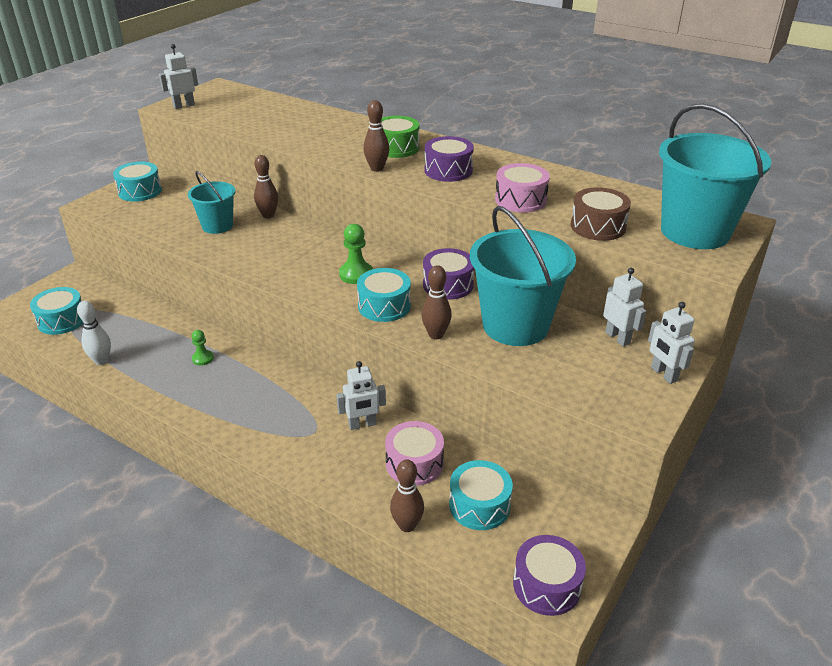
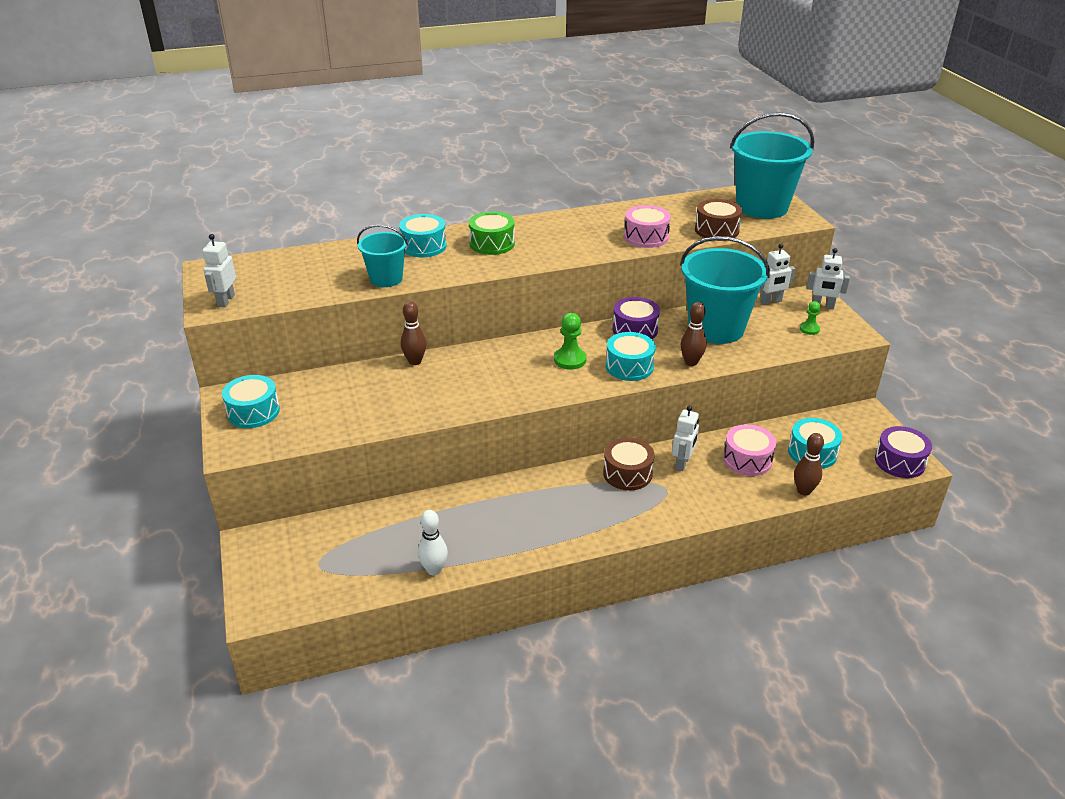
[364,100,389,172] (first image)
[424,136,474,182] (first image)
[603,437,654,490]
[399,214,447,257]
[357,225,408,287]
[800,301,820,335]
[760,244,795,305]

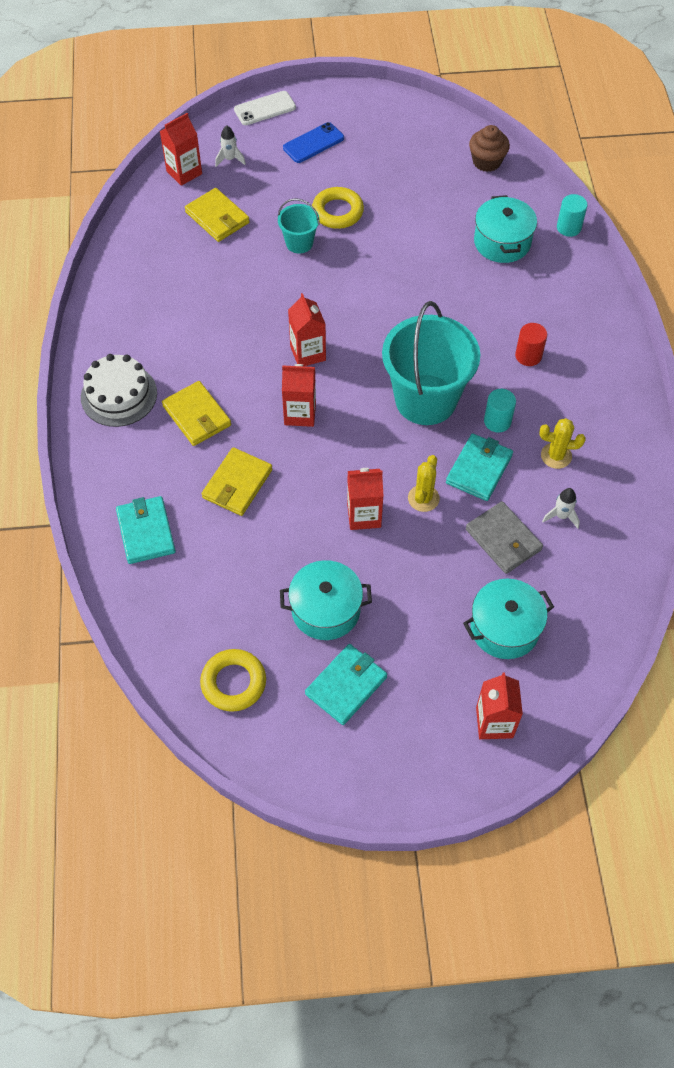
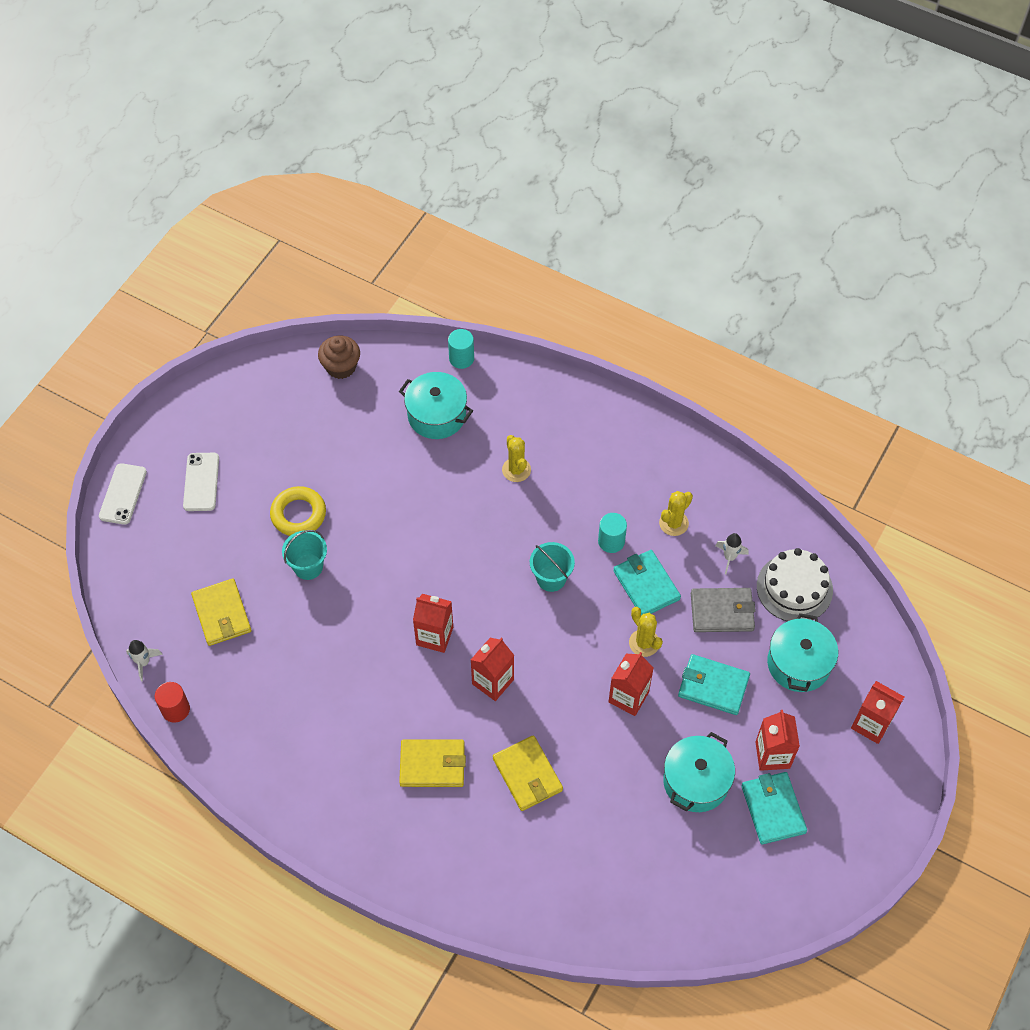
[200,649,266,712] (first image)
[502,435,531,482]
[757,548,833,621]
[678,654,750,715]
[755,710,800,771]
[126,640,163,681]
[155,682,190,723]
[183,453,219,511]
[191,578,252,646]
[530,542,575,592]

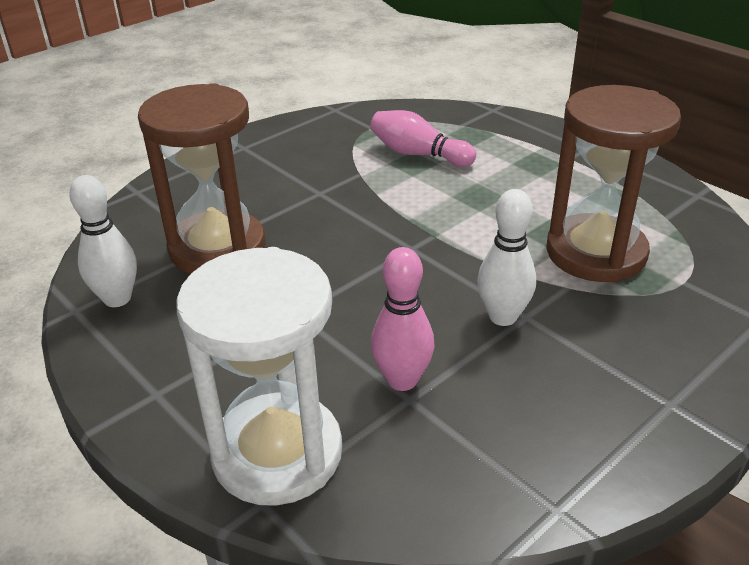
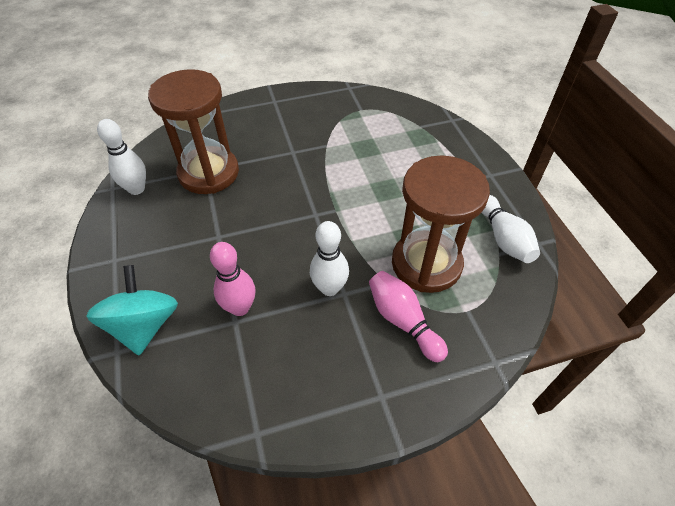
[481,195,540,263]
[369,271,448,362]
[86,265,178,355]

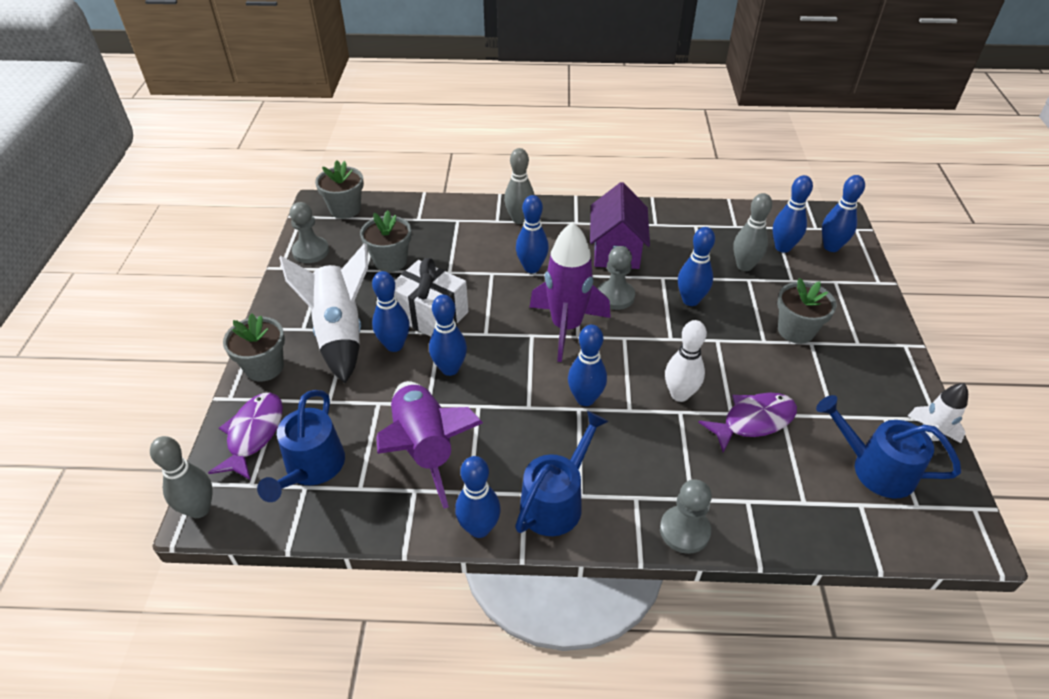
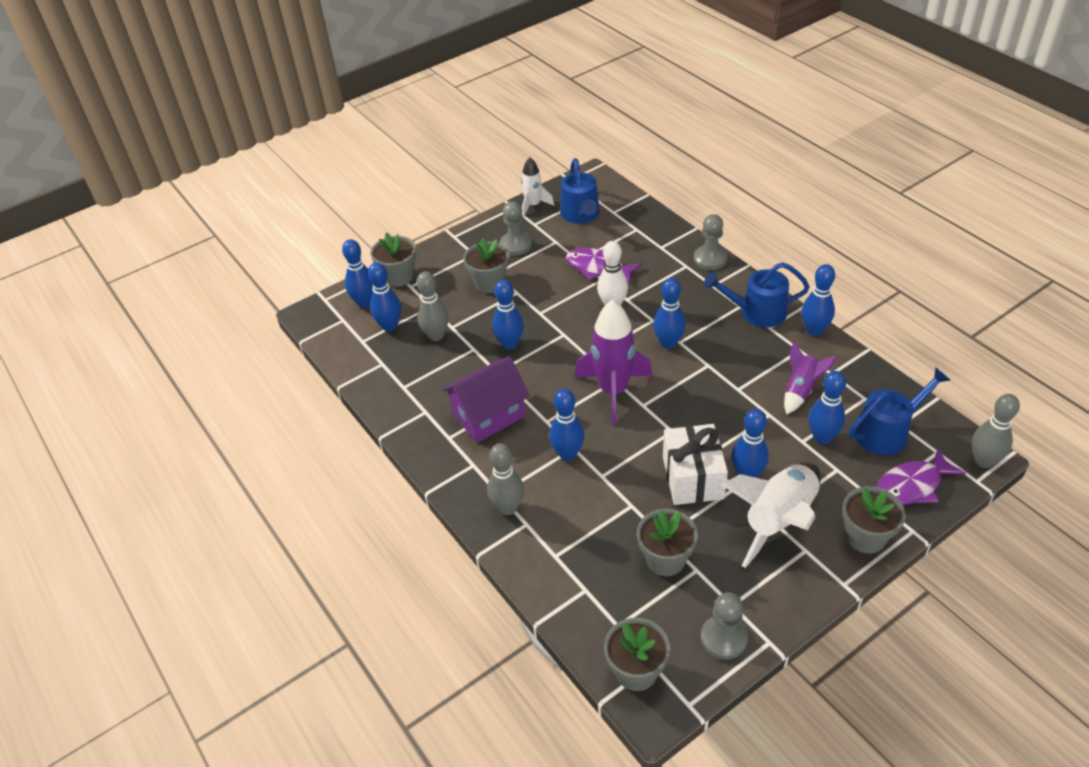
[371,232,416,287]
[808,371,846,444]
[500,201,532,256]
[784,341,837,415]

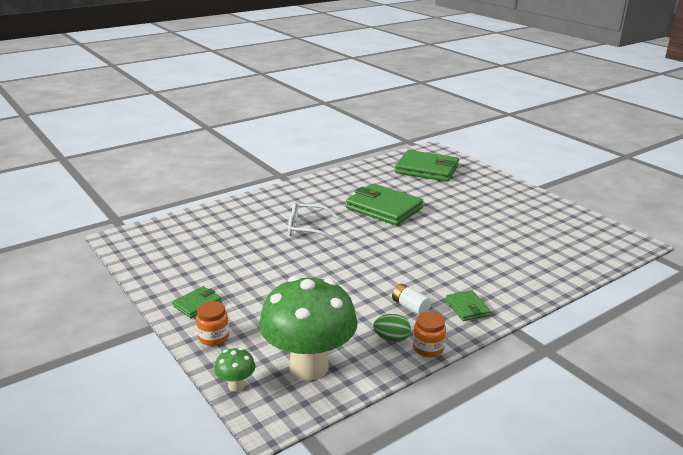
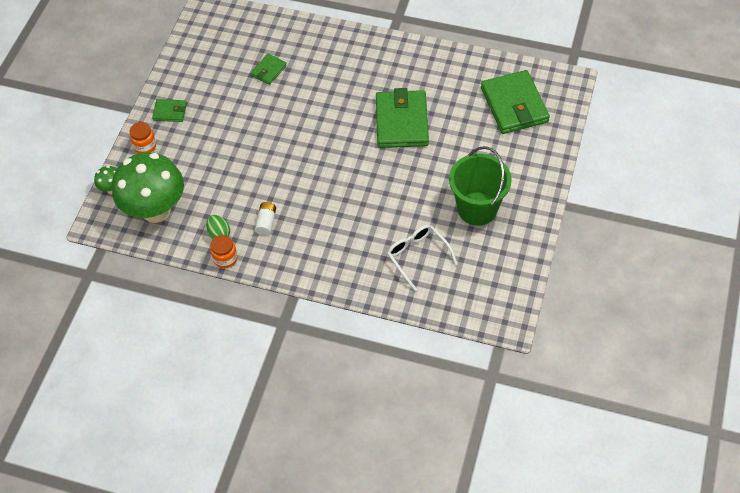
[449,146,512,226]
[387,225,457,291]
[251,54,287,85]

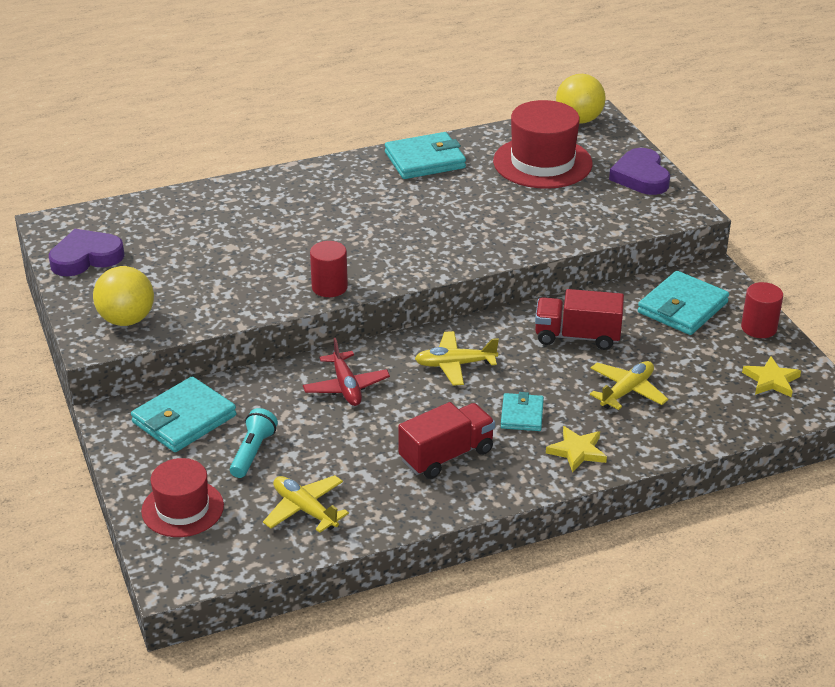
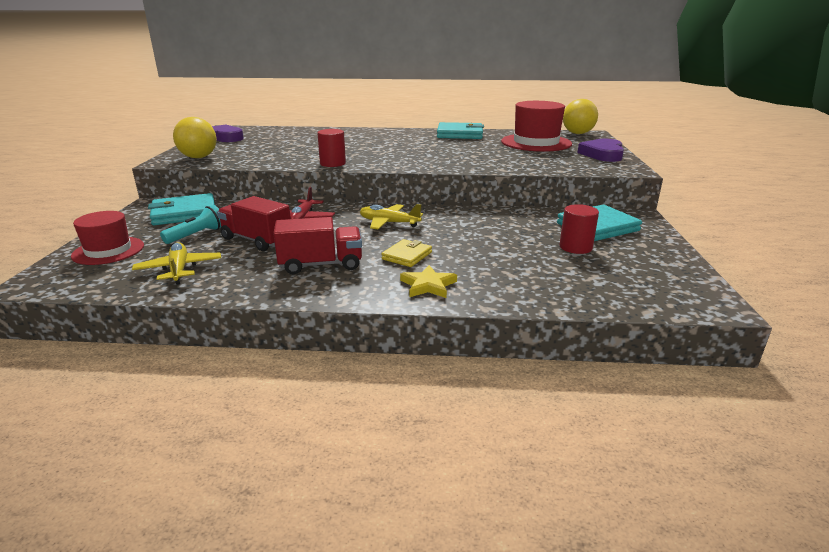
[590,361,668,410] (first image)
[742,356,801,397] (first image)
[217,196,291,251]
[559,204,599,254]
[381,239,432,267]

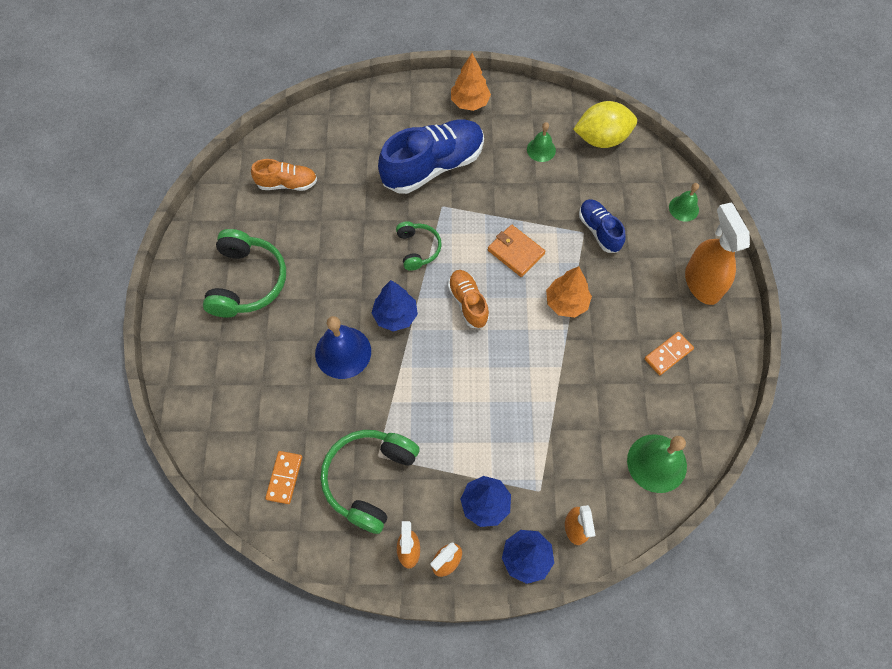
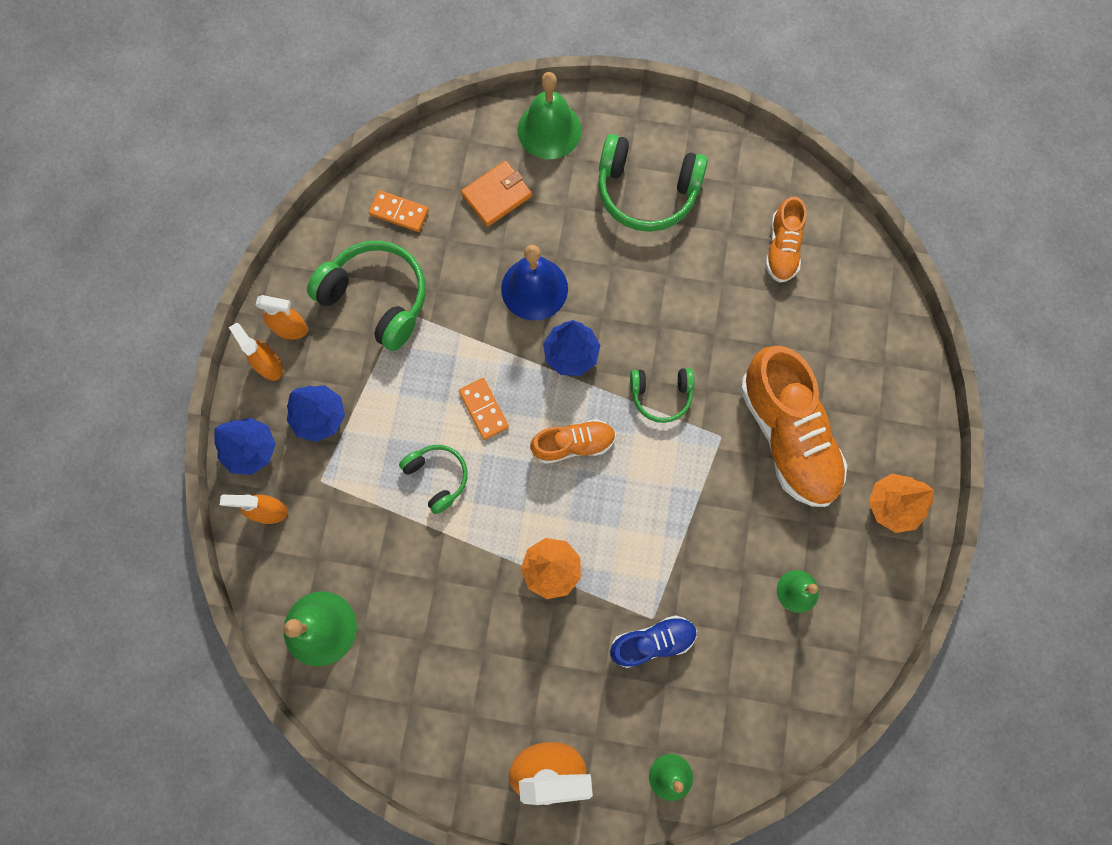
[573,101,637,148] (first image)
[399,445,468,514]
[518,72,582,159]
[461,161,532,227]
[459,378,509,440]
[740,346,847,507]

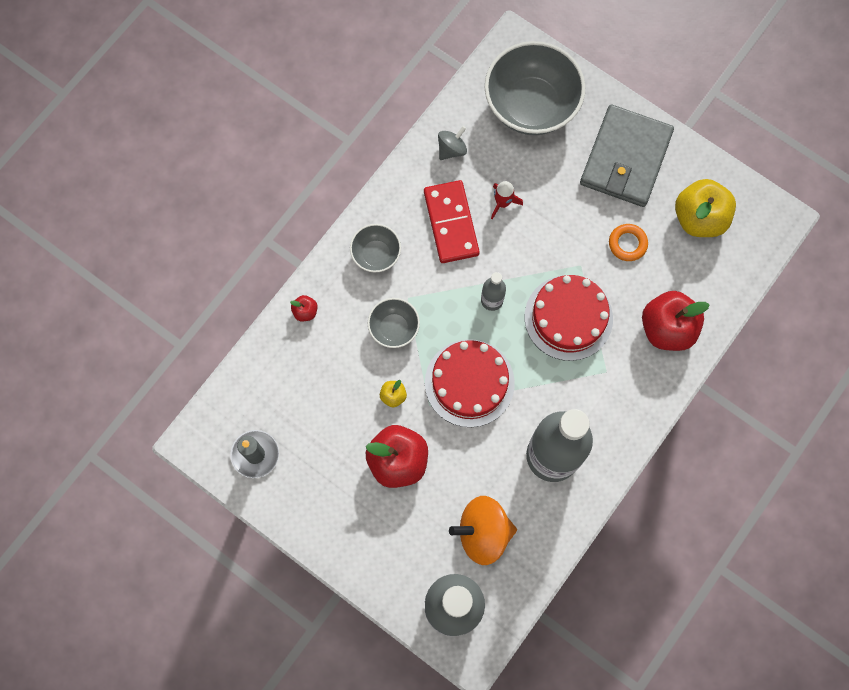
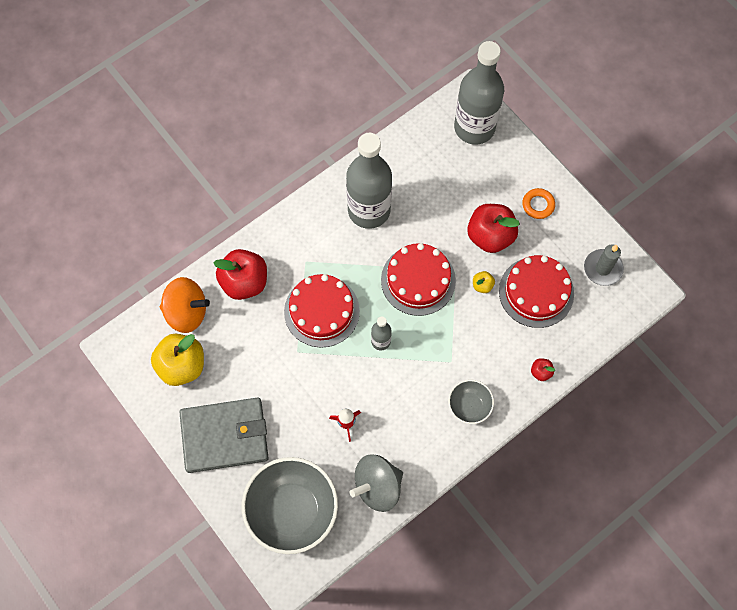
[368,298,420,348] (first image)
[424,180,480,263] (first image)
[499,255,574,328]
[160,277,210,333]
[522,188,555,219]
[179,397,269,473]
[350,454,403,512]

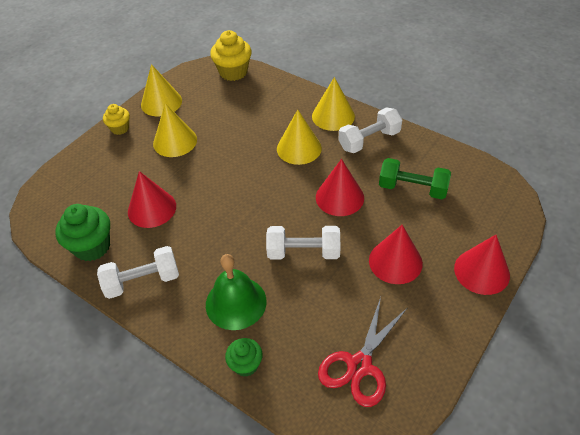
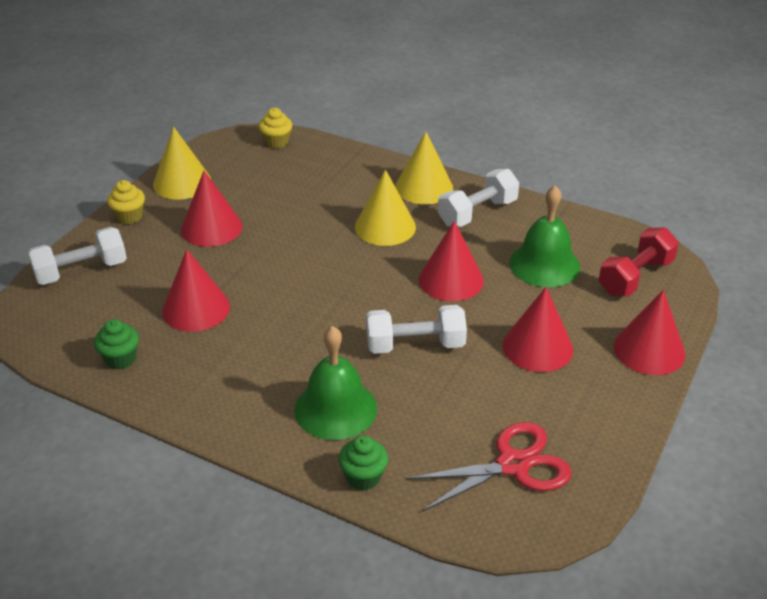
[599,227,679,296]
[28,227,127,285]
[509,186,580,287]
[181,171,242,247]
[406,422,571,512]
[94,319,139,369]
[259,108,292,149]

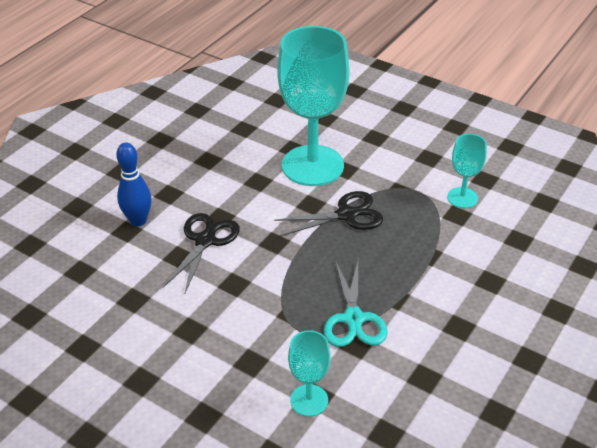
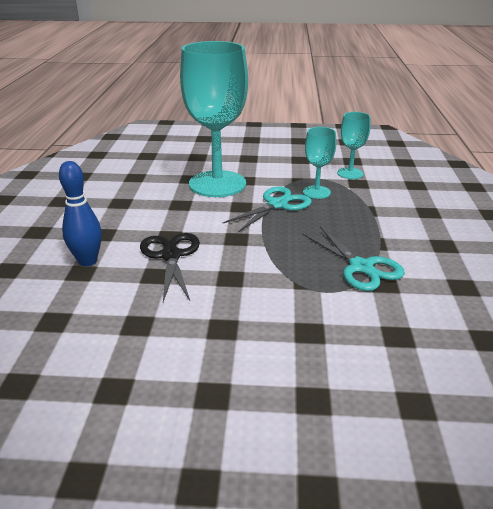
[303,127,336,199]
[222,186,312,232]

